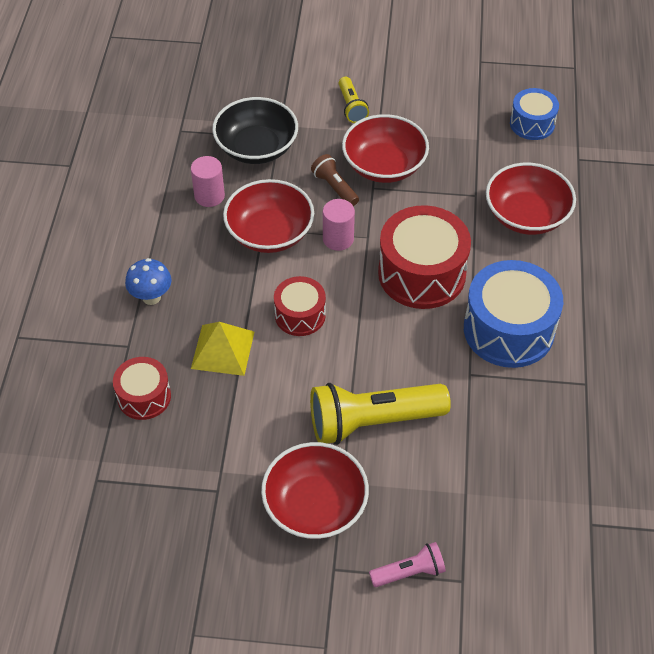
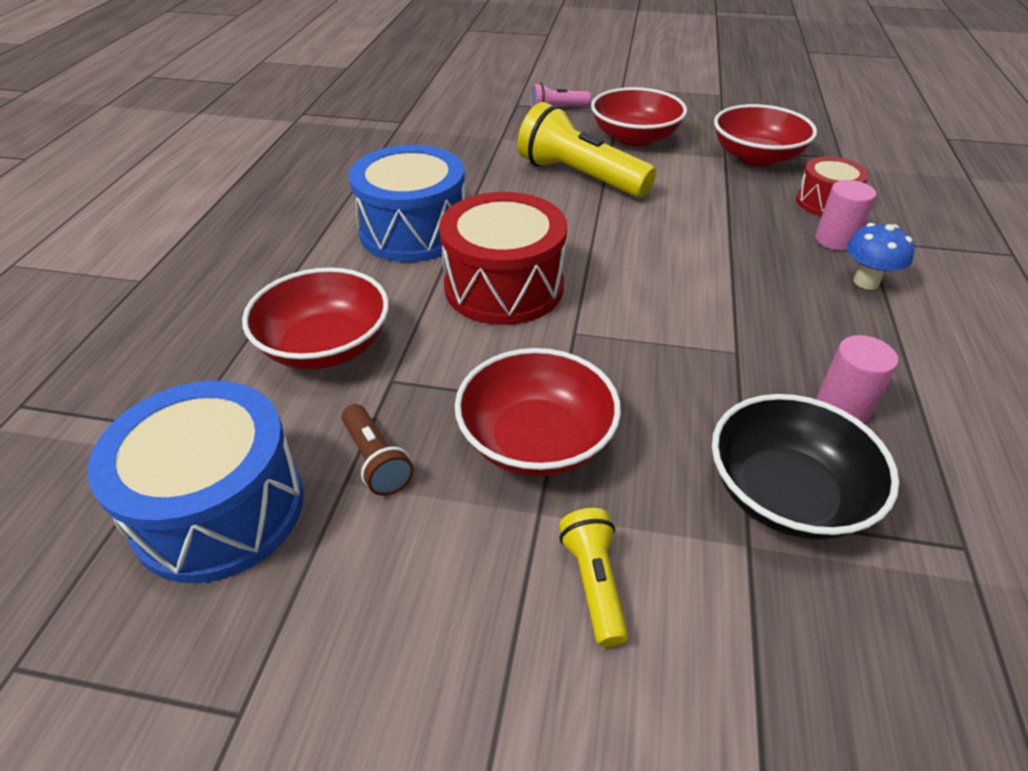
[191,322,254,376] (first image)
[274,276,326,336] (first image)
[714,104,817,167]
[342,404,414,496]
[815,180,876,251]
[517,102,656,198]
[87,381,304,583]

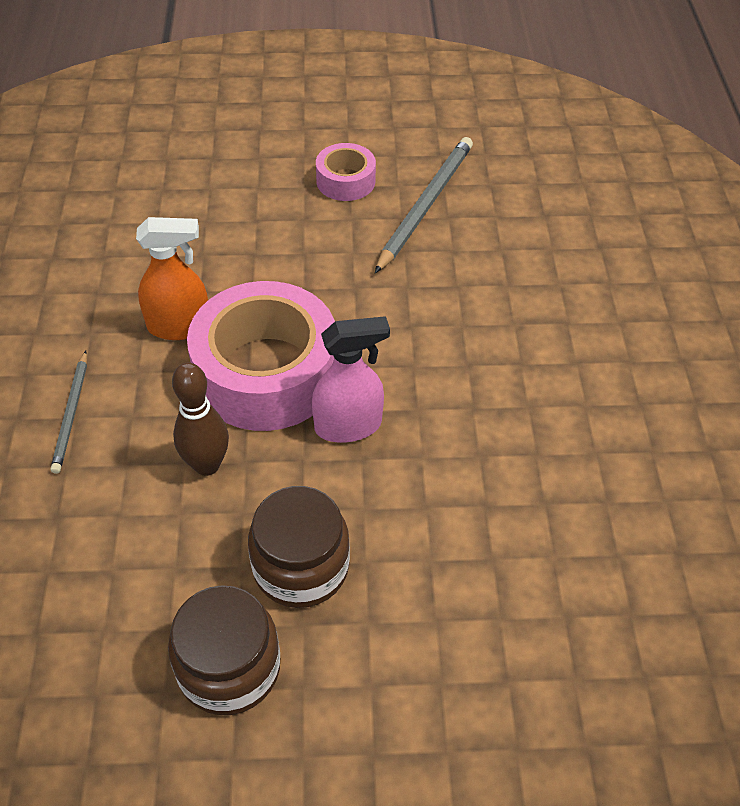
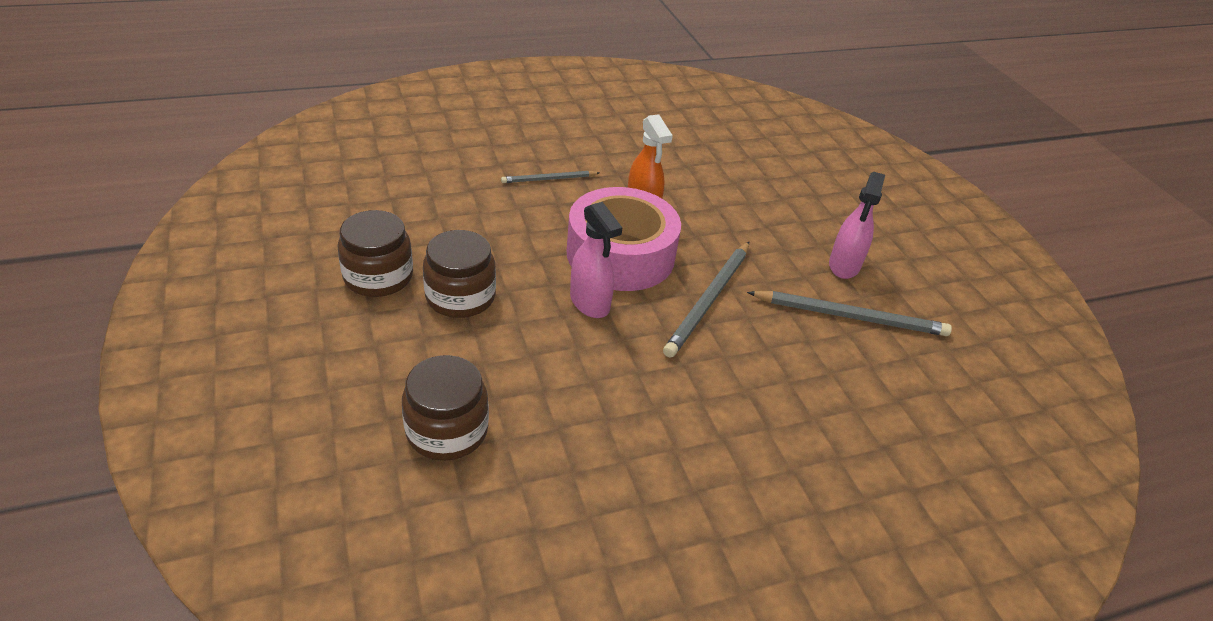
[172,363,229,476] (first image)
[402,355,489,461]
[663,242,749,358]
[829,172,885,279]

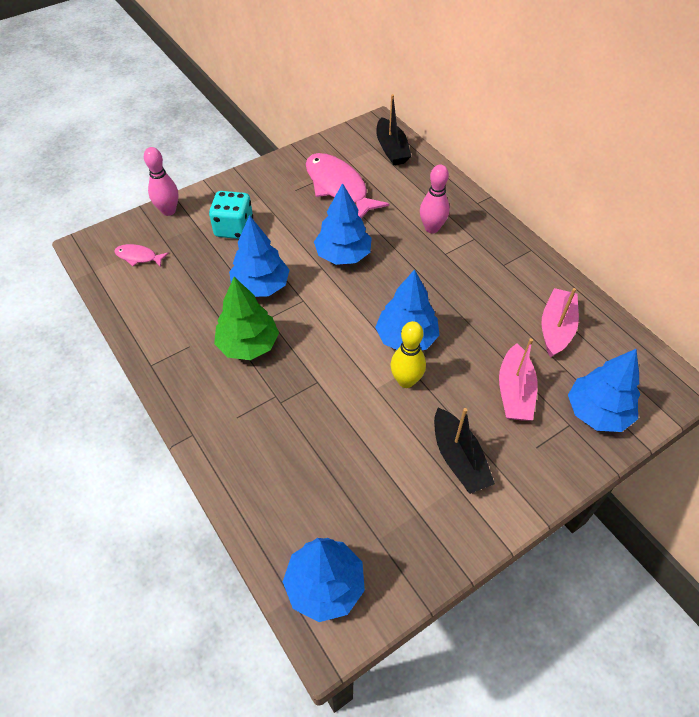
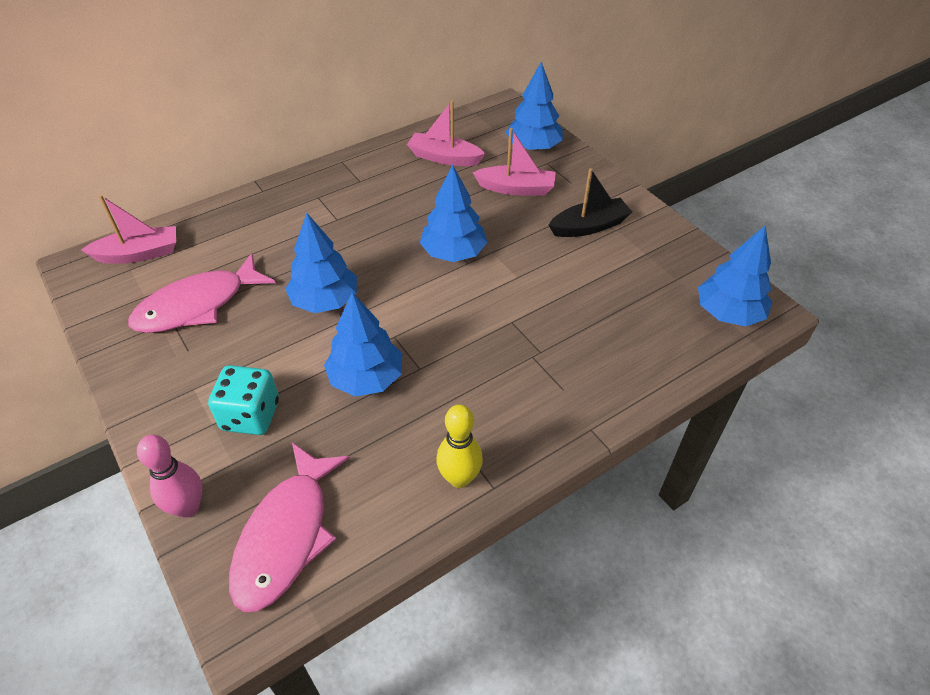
[214,277,279,360] (first image)
[420,165,450,233] (first image)
[436,404,483,488]
[81,195,176,264]
[229,443,350,612]

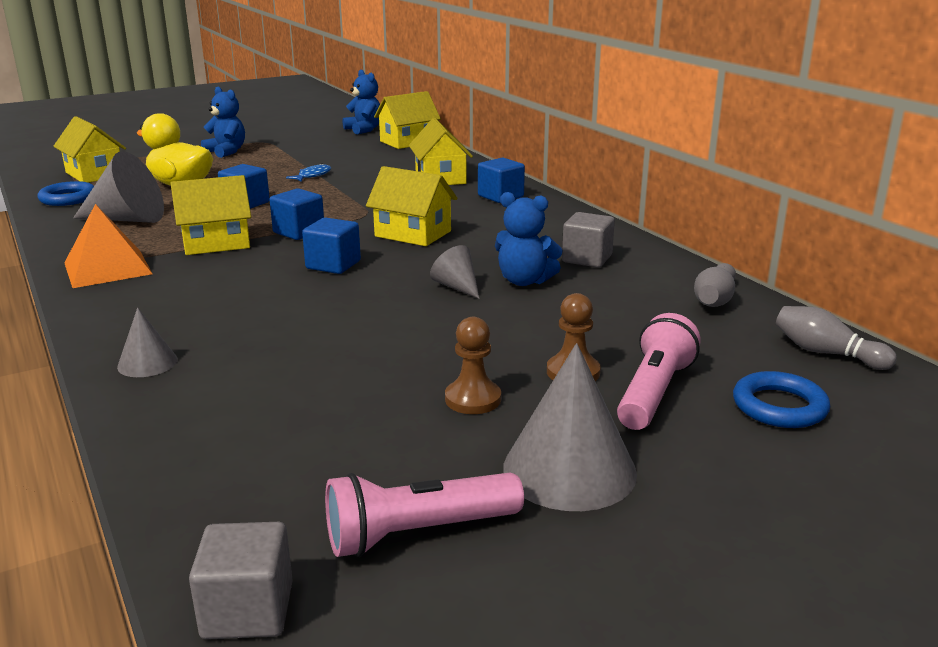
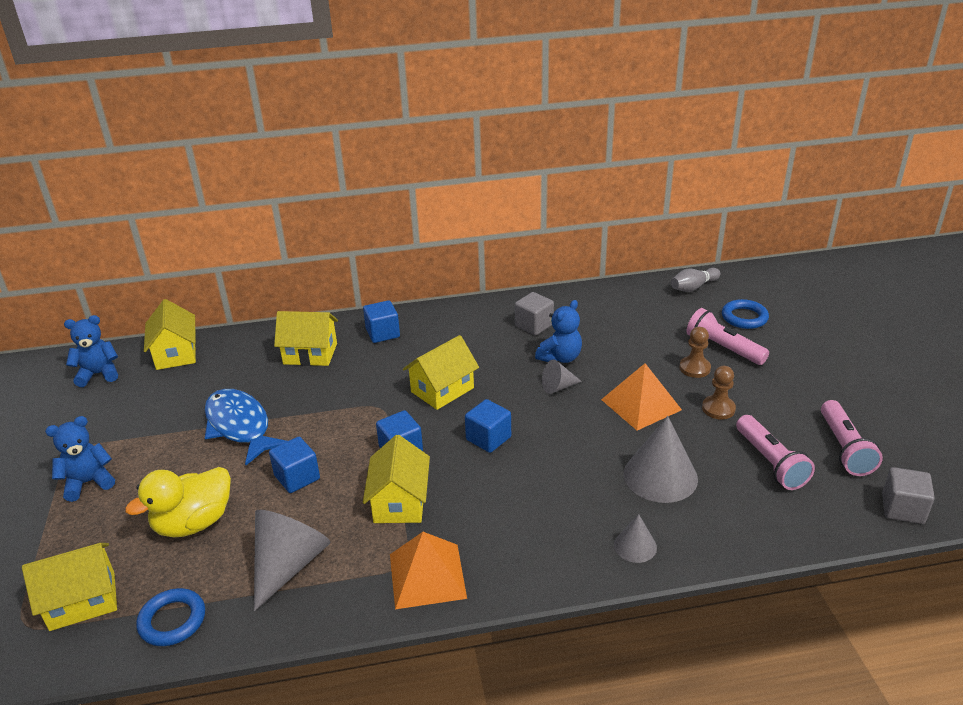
[694,263,736,307] (first image)
[601,363,682,430]
[736,415,815,490]
[624,416,698,503]
[205,389,287,465]

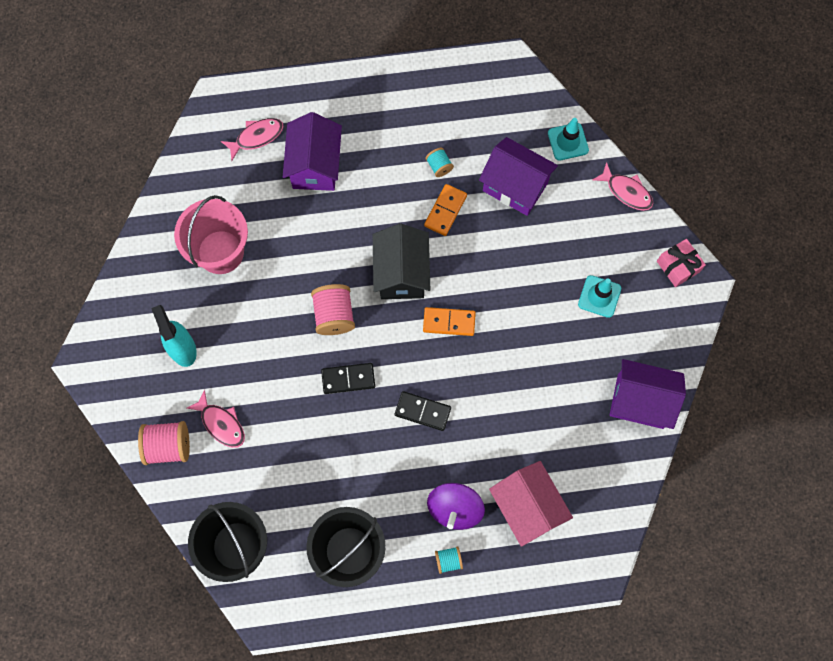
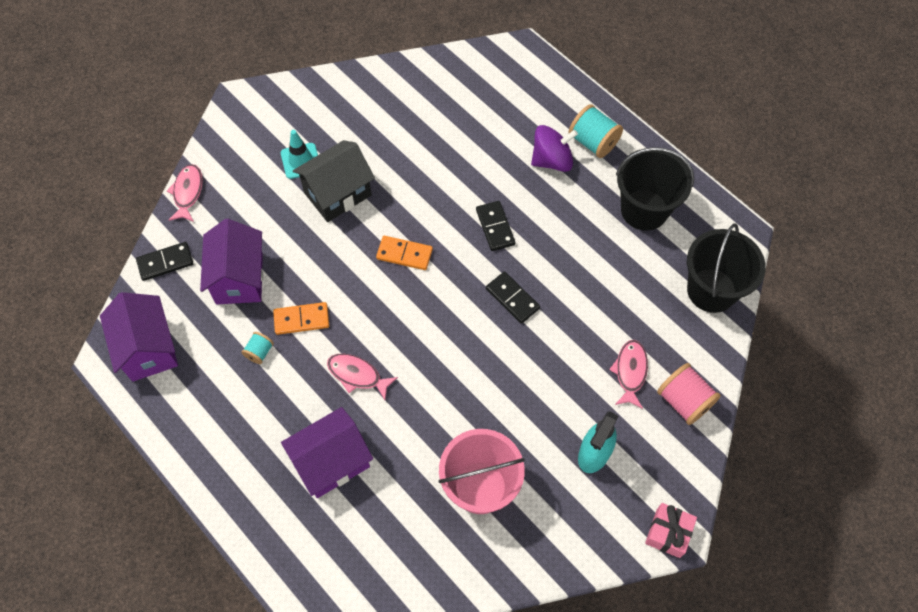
[311,284,355,335] (first image)
[489,461,573,547] (first image)
[327,354,398,400]
[293,140,375,222]
[100,292,178,382]
[645,503,697,558]
[136,242,193,281]
[376,236,433,270]
[568,104,623,158]

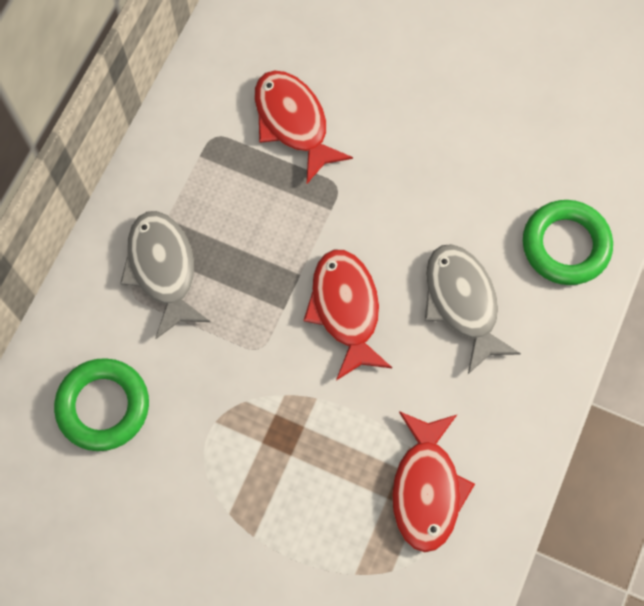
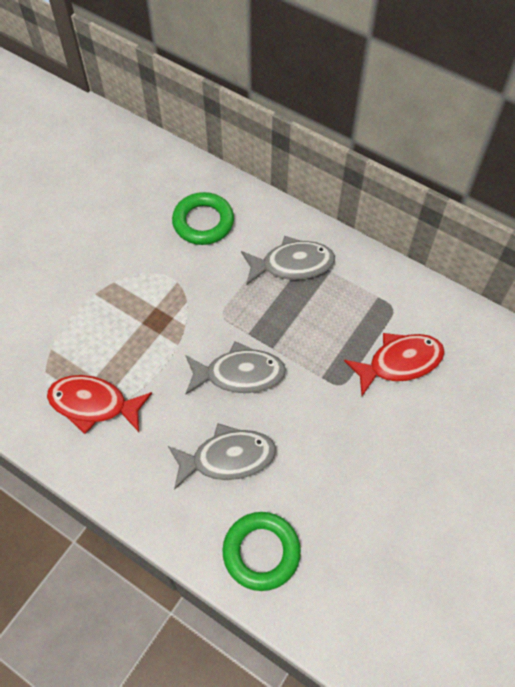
[186,341,286,394]

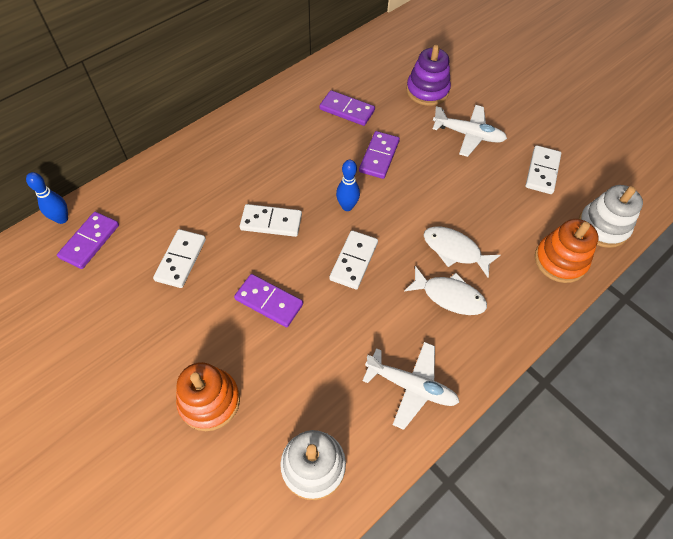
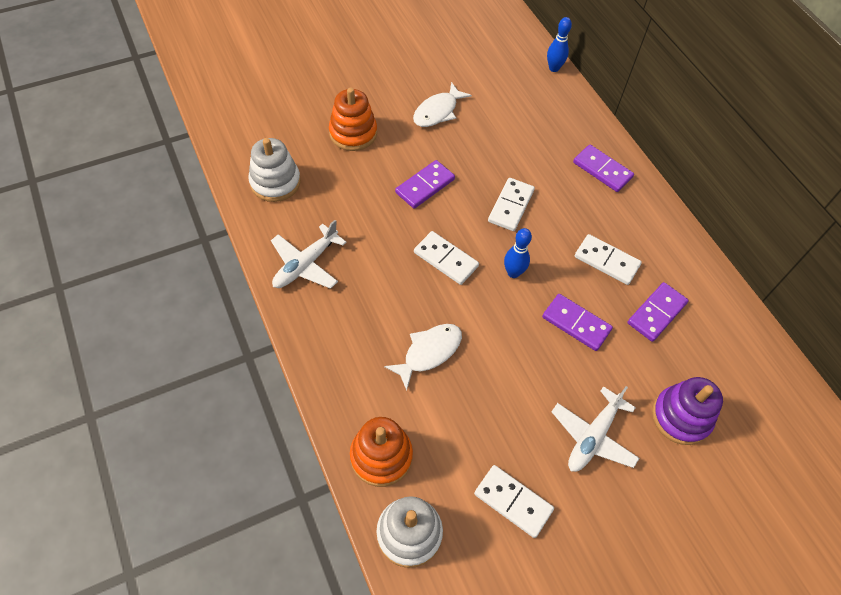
[573,145,634,192]
[575,234,642,285]
[413,82,472,127]

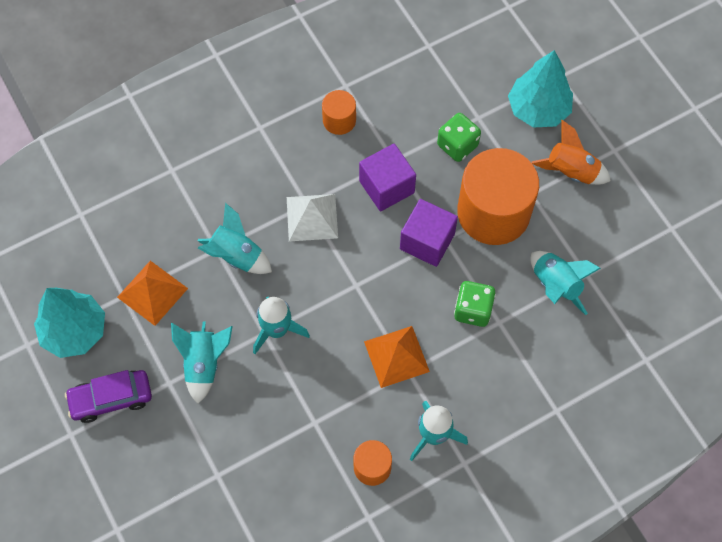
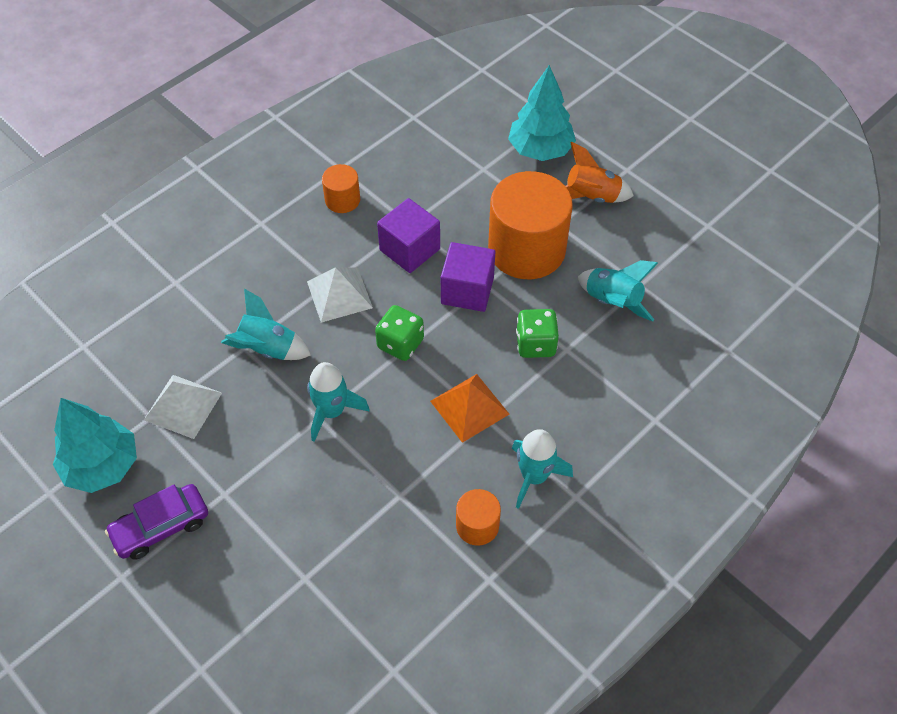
[171,322,233,404] (first image)
[375,305,424,361]
[144,375,222,439]

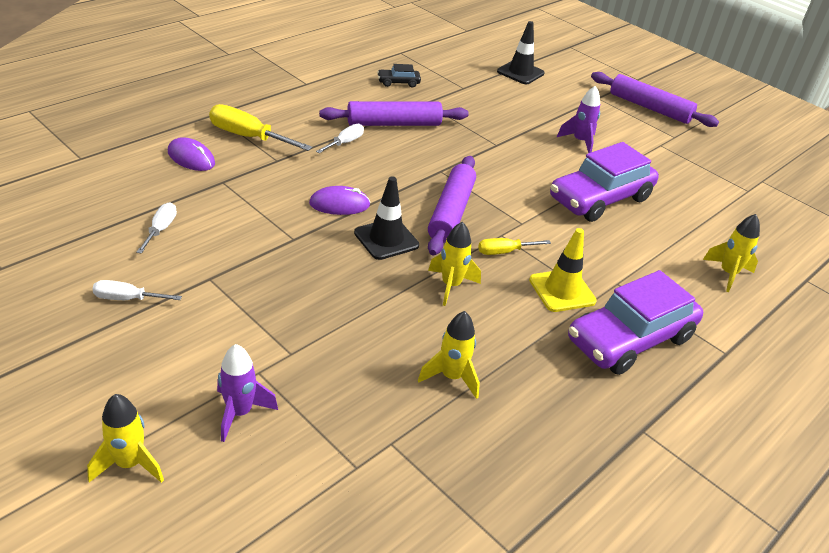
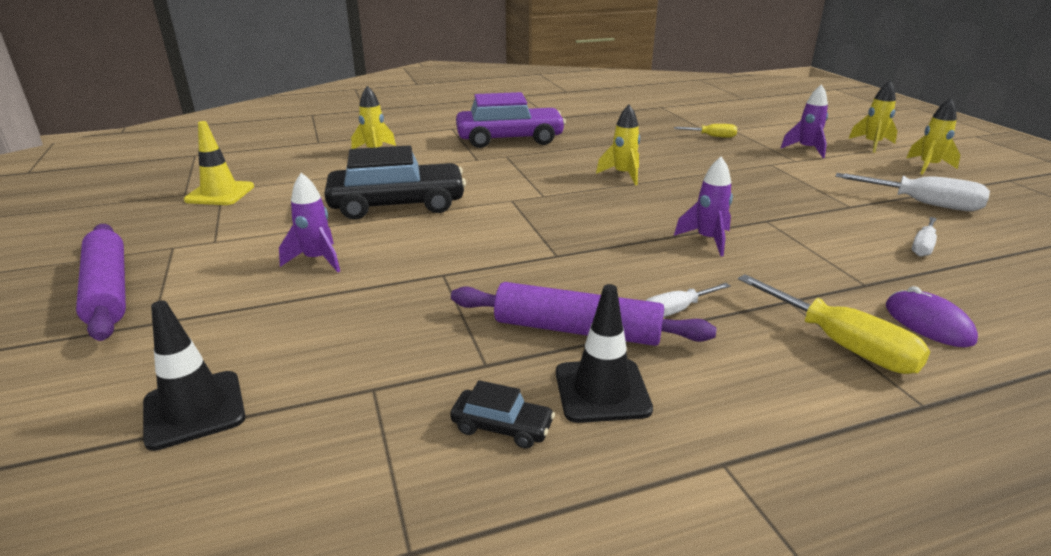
[428,156,476,255] (first image)
[556,284,653,423]
[906,98,960,175]
[674,124,737,138]
[184,121,254,205]
[674,157,733,256]
[324,145,466,220]
[835,173,990,211]

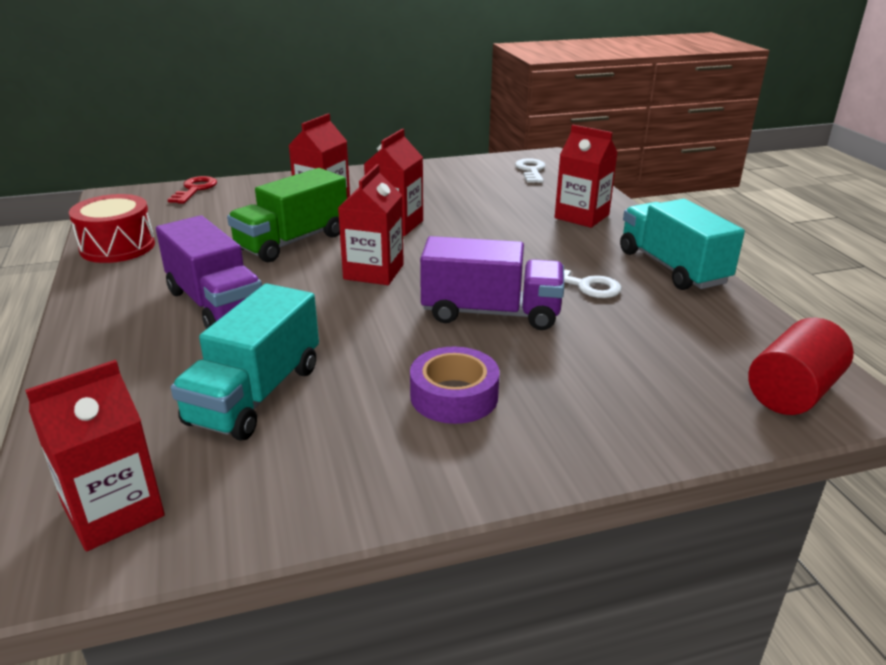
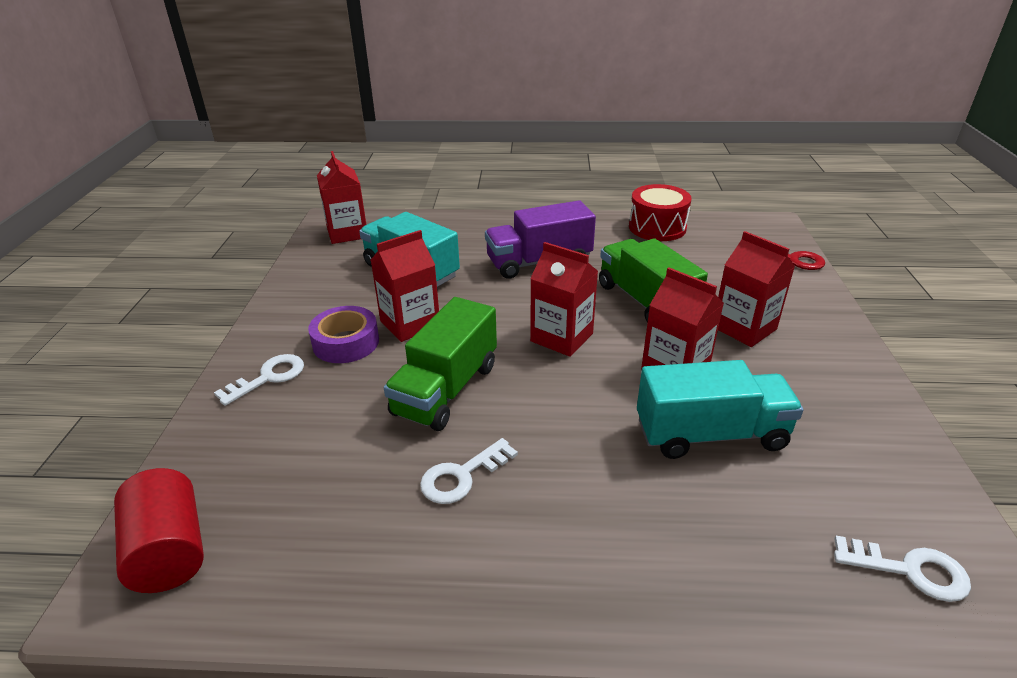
[214,354,304,406]
[371,230,439,342]
[637,360,803,459]
[384,297,497,431]

